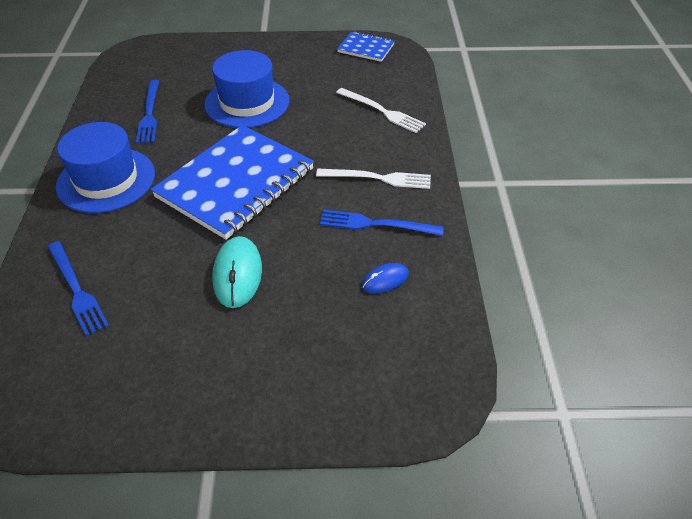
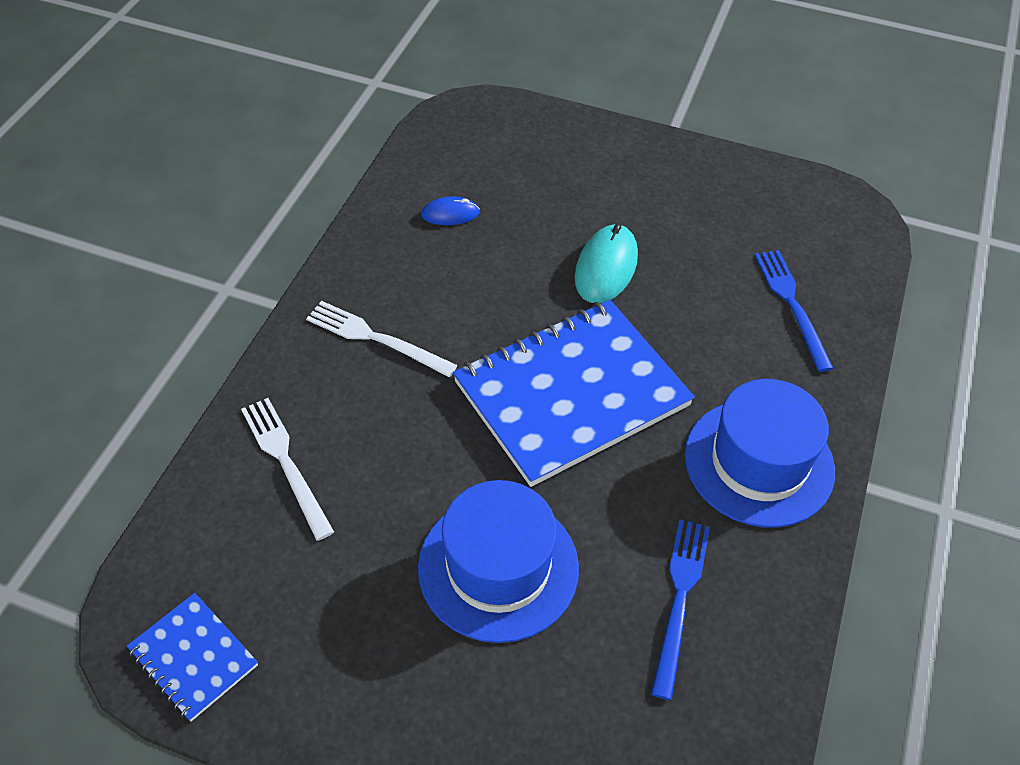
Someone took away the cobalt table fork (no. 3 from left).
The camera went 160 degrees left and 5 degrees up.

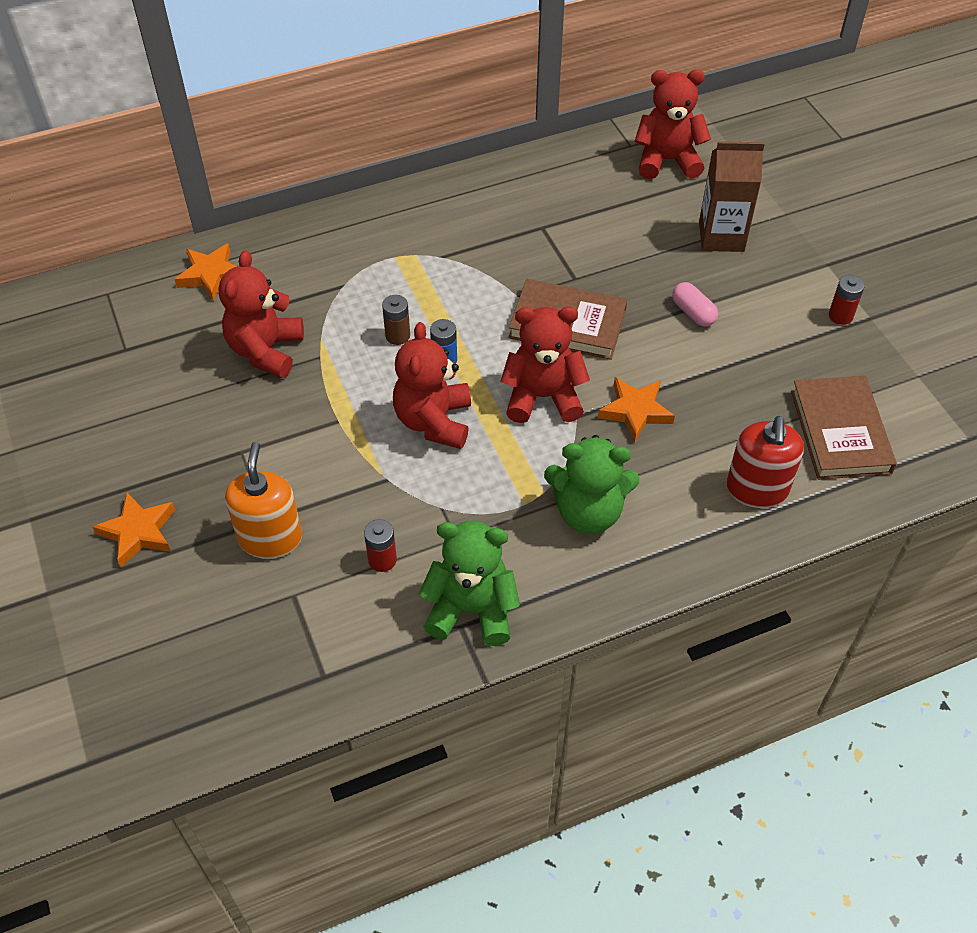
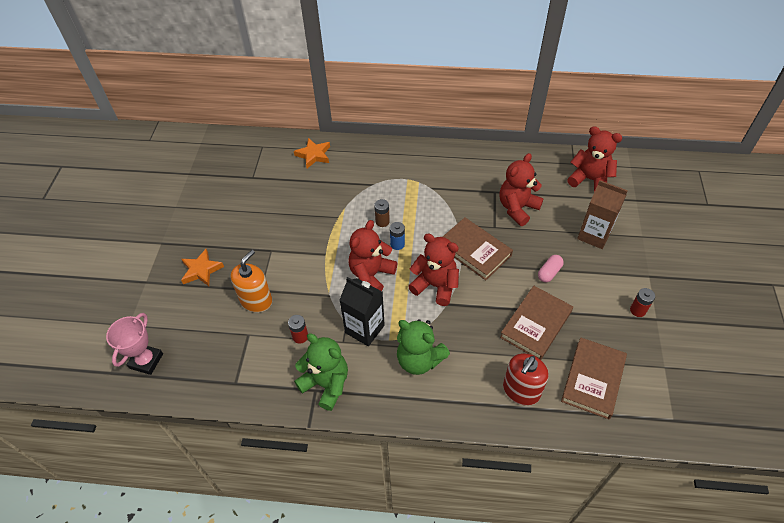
Someone put down the pink trophy.
Someone put down the black carton.
Someone carried the red stuffed bear (no. 1 from left in the first image).
Someone put down the brown book (no. 2 from left).
Someone rotated the pink pill shape by 45 degrees clockwise.
Someone took away the bright orange star (no. 3 from left).
The camera went 30 degrees right and 0 degrees up.

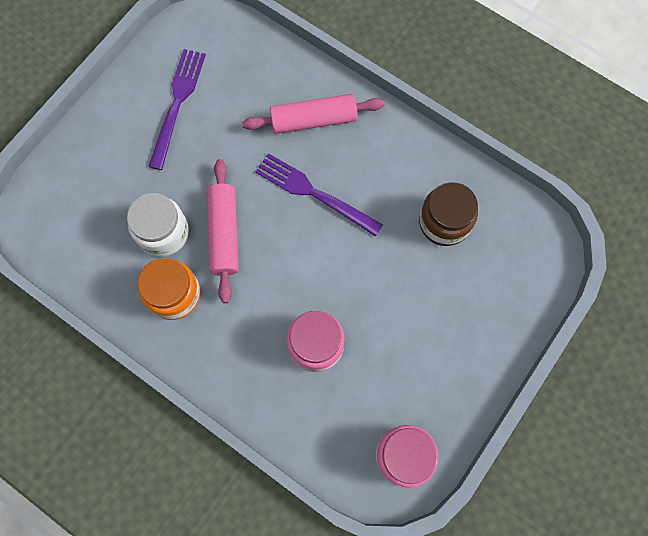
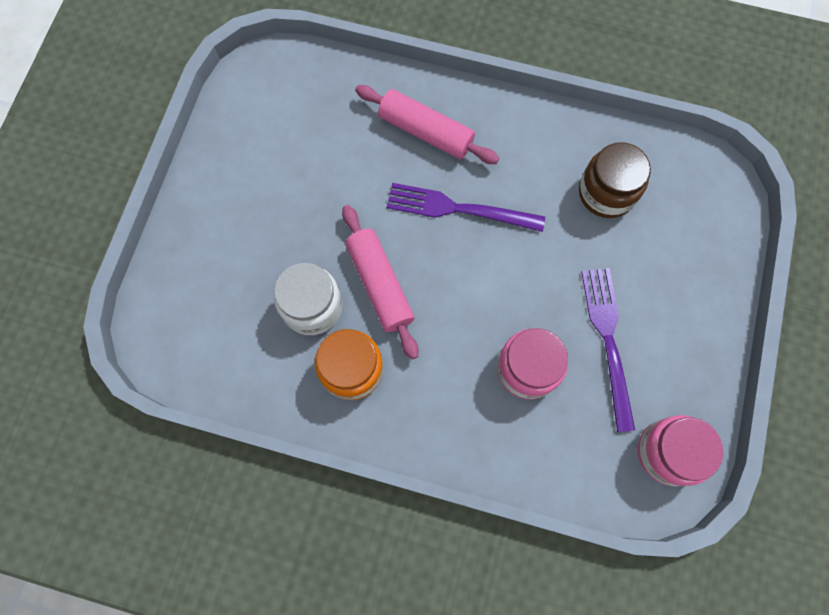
Someone rotated the pink rolling pin (no. 2 from left) by 60 degrees clockwise.
Someone carried the royal purple table fork (no. 1 from left in the first image).
The camera went 20 degrees left and 0 degrees up.

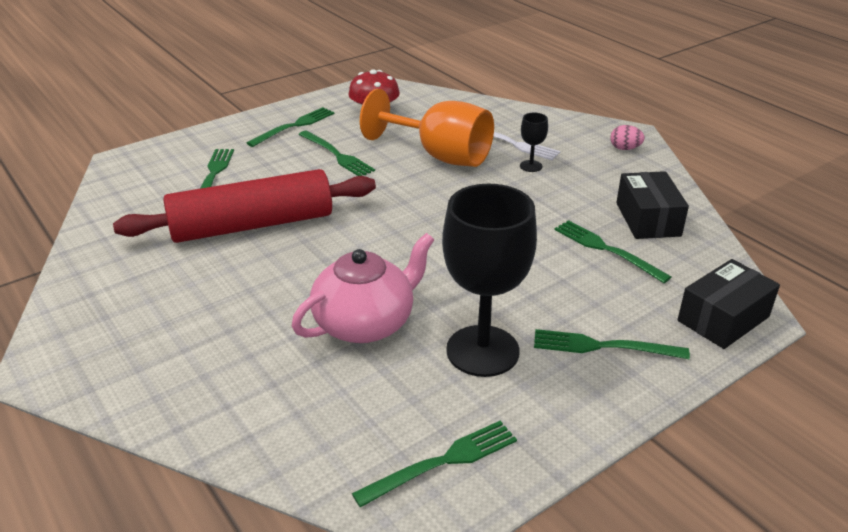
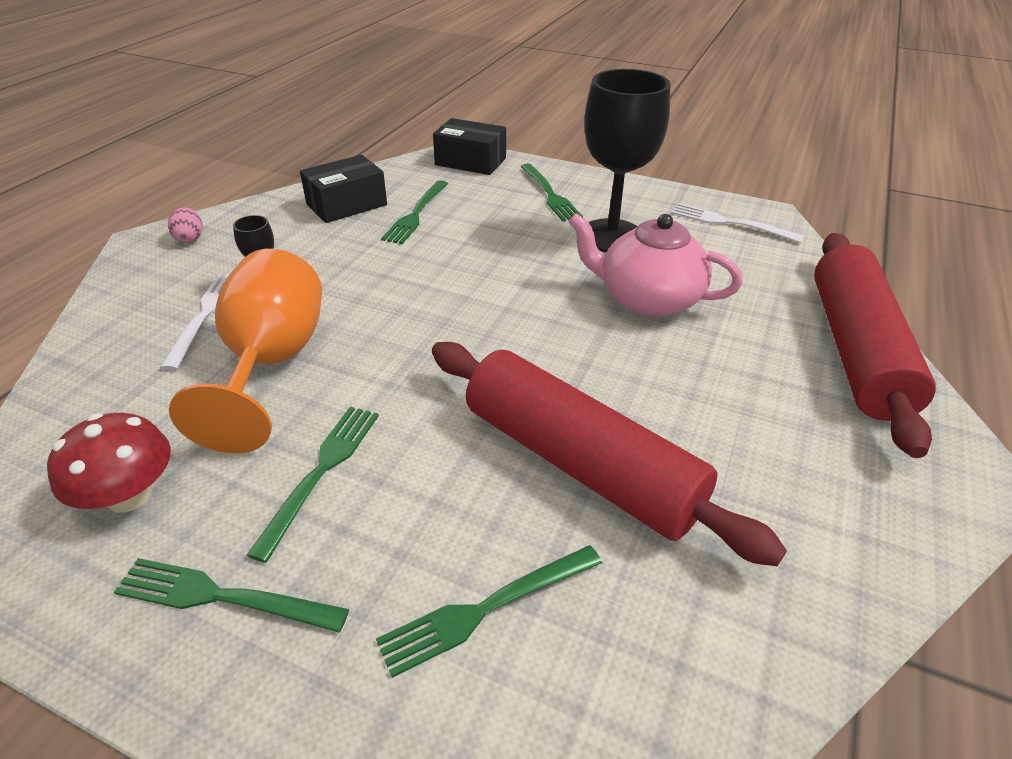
Someone repainted the emerald table fork (no. 4 from left), which became the white table fork (no. 2 from left).
Someone put down the red rolling pin (no. 2 from left).
The camera went 120 degrees left and 5 degrees up.

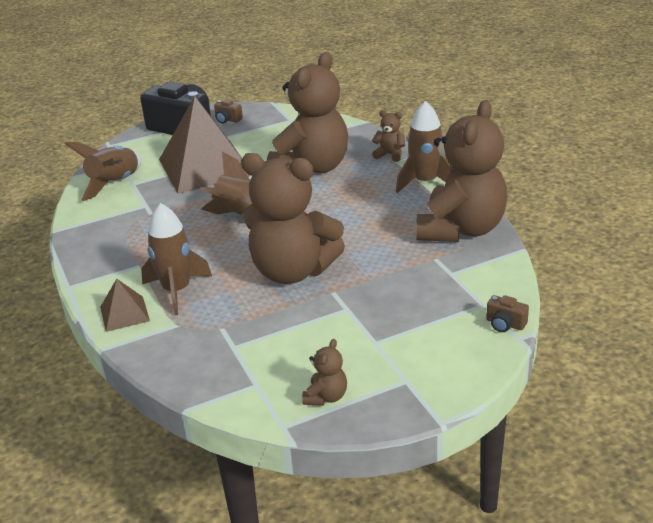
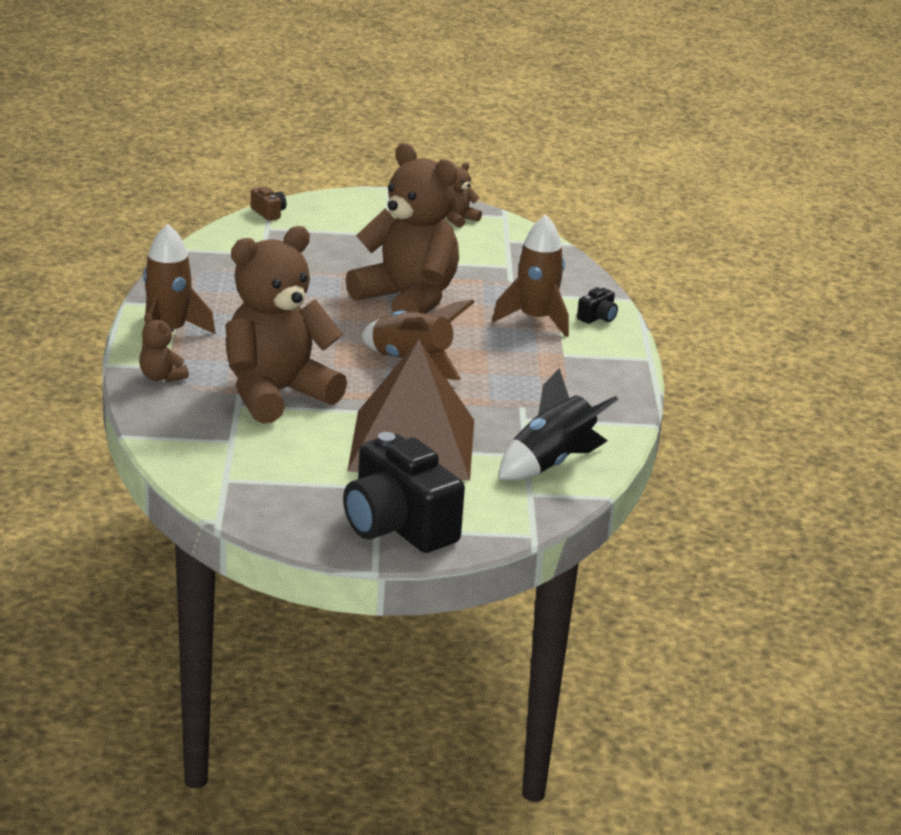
Someone repainted the brown rocket (no. 1 from left), which became the black rocket.
Someone swapped the brown pyramid shape (no. 1 from left) for the black photo camera (no. 2 from left).
Someone took away the brown photo camera (no. 1 from left).
Someone took away the brown stuffed bear (no. 5 from left).
The camera went 160 degrees left and 5 degrees down.

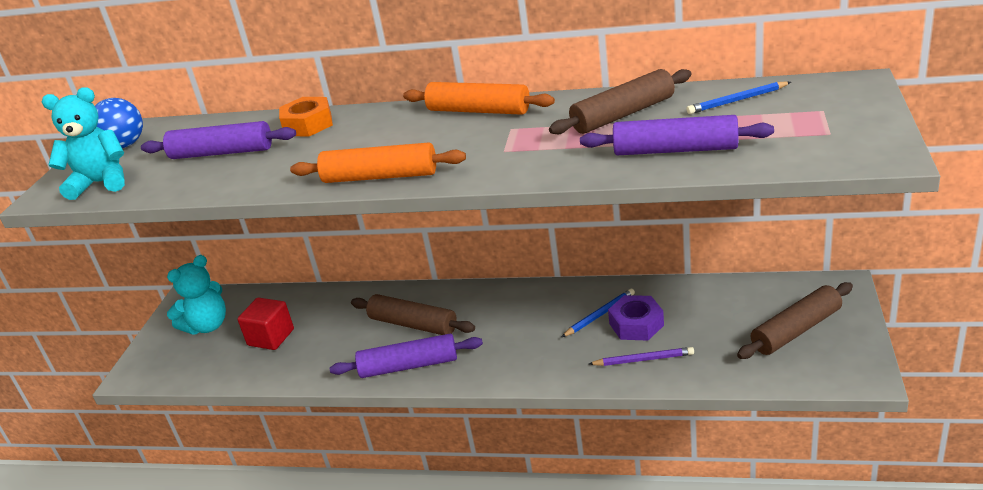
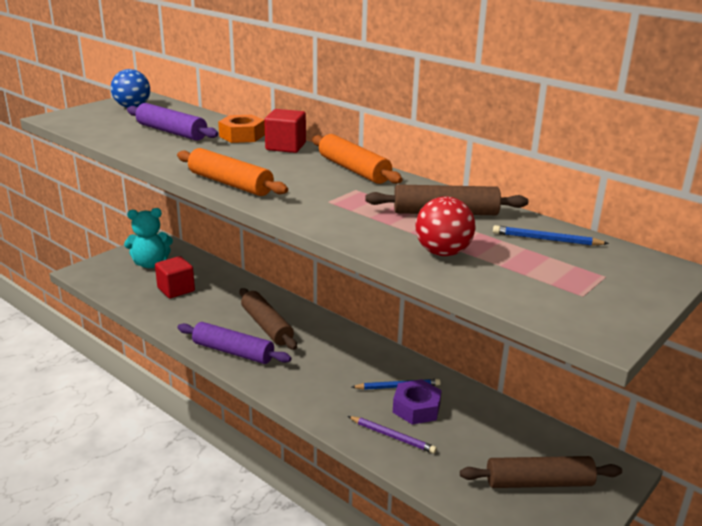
Someone put down the red cube (no. 2 from left).
Someone swapped the royal purple rolling pin (no. 3 from left) for the red sphere.
Someone took away the turquoise stuffed bear (no. 1 from left).
The camera went 25 degrees right and 5 degrees down.

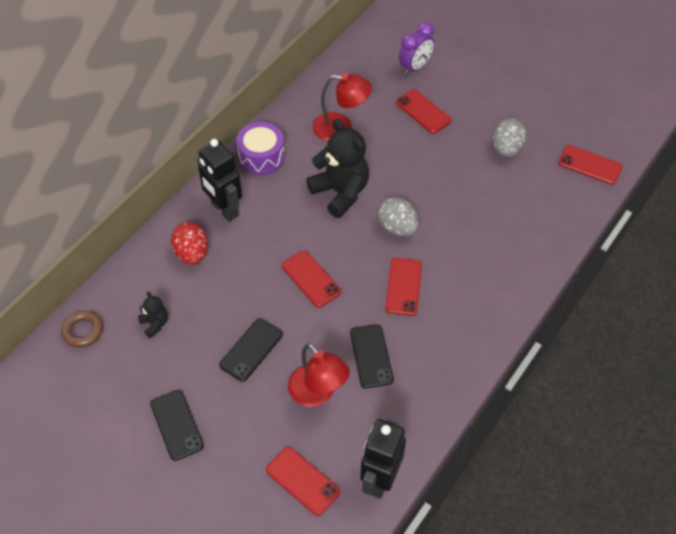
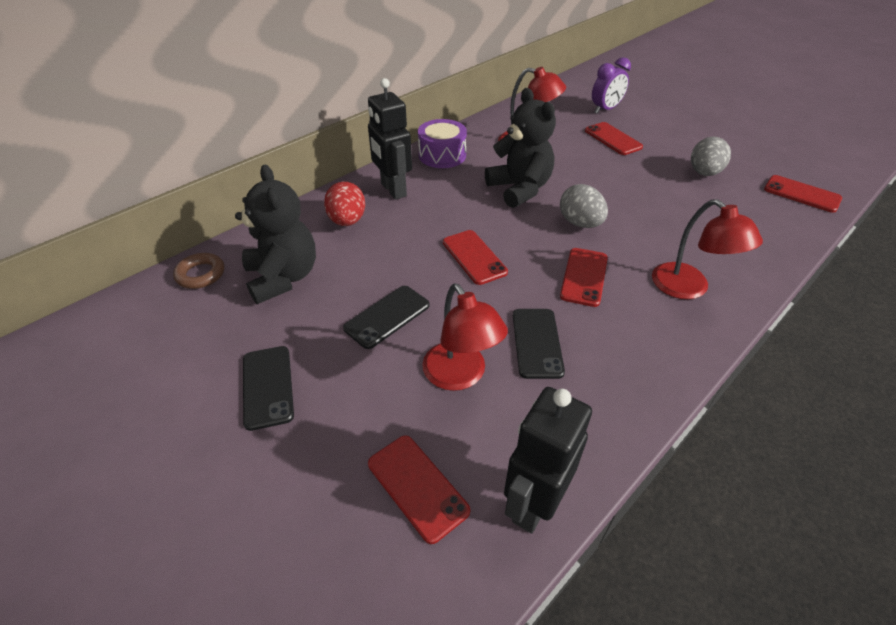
Someone scaled the black stuffed bear (no. 1 from left) by 2.14.
Someone put down the red lamp (no. 3 from left).
The camera went 10 degrees right and 10 degrees down.

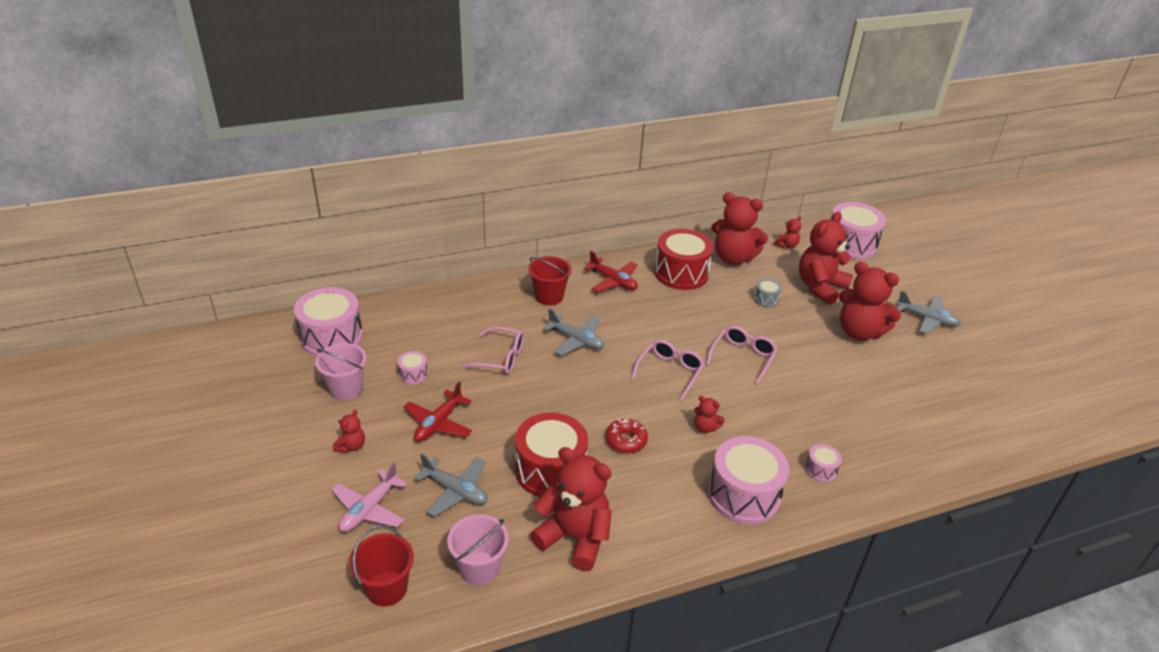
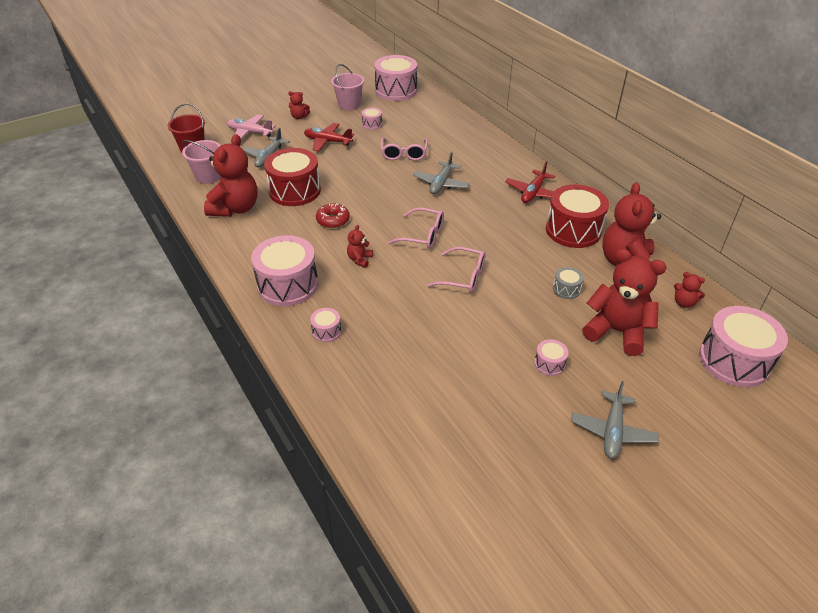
Someone swapped the red stuffed bear (no. 7 from left) for the pink toy drum (no. 5 from left).
Someone took away the red sand bucket (no. 2 from left).
The camera went 80 degrees right and 5 degrees up.

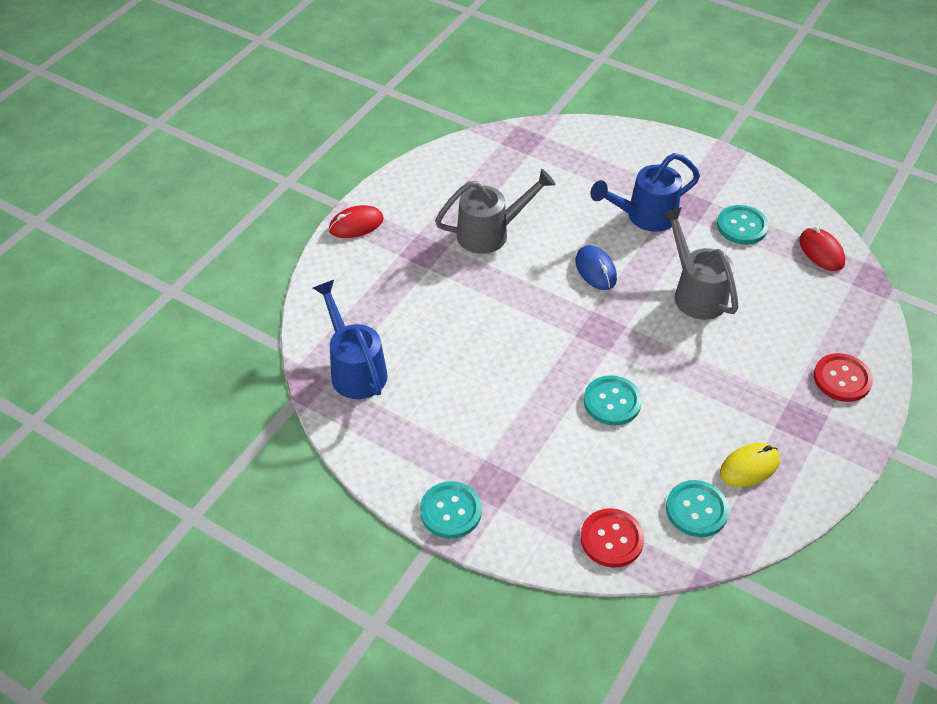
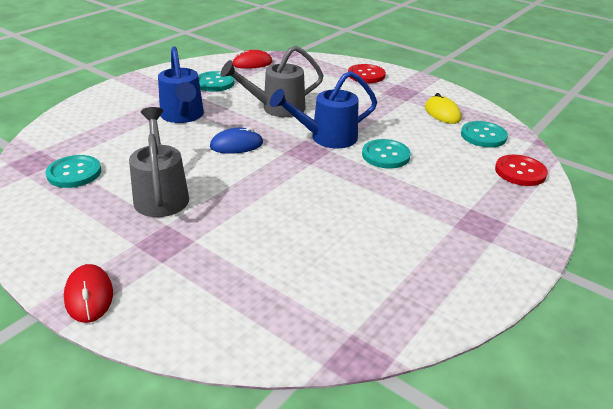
Someone carried the turquoise button (no. 1 from left).
Someone carried the cobalt sprinkling can (no. 1 from left in the first image).
The camera went 85 degrees left and 15 degrees down.

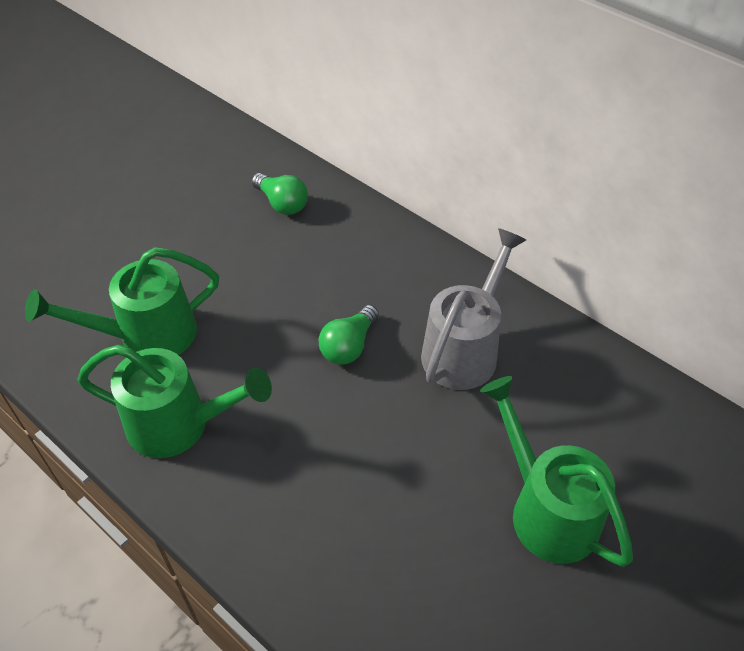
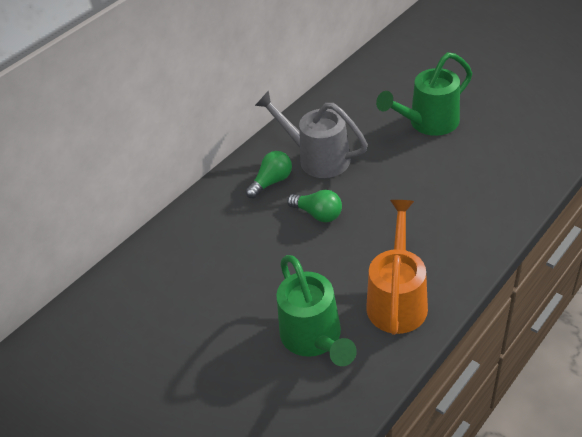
Someone carried the emerald bulb (no. 1 from left).
Someone repainted the emerald sprinkling can (no. 2 from left), which became the bright orange sprinkling can.
The camera went 85 degrees left and 5 degrees down.

